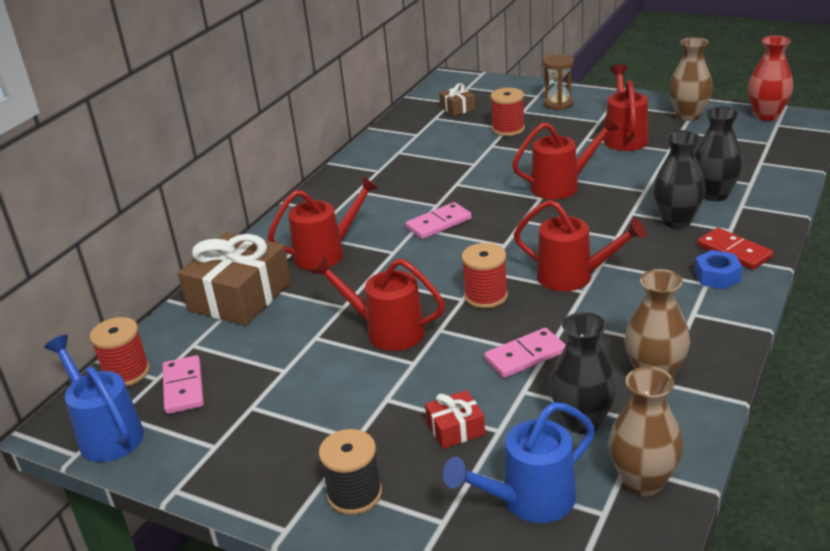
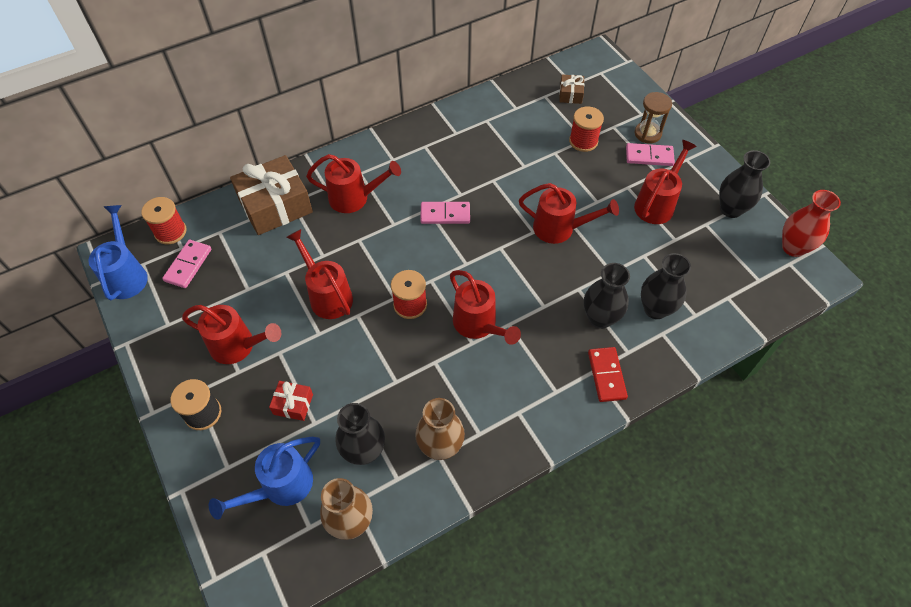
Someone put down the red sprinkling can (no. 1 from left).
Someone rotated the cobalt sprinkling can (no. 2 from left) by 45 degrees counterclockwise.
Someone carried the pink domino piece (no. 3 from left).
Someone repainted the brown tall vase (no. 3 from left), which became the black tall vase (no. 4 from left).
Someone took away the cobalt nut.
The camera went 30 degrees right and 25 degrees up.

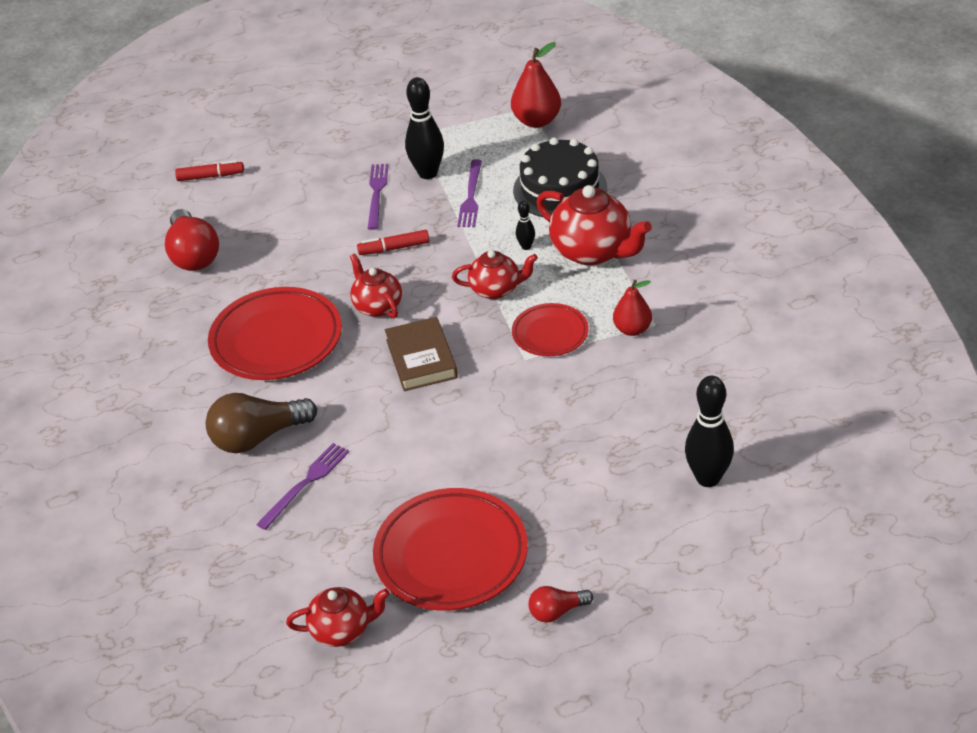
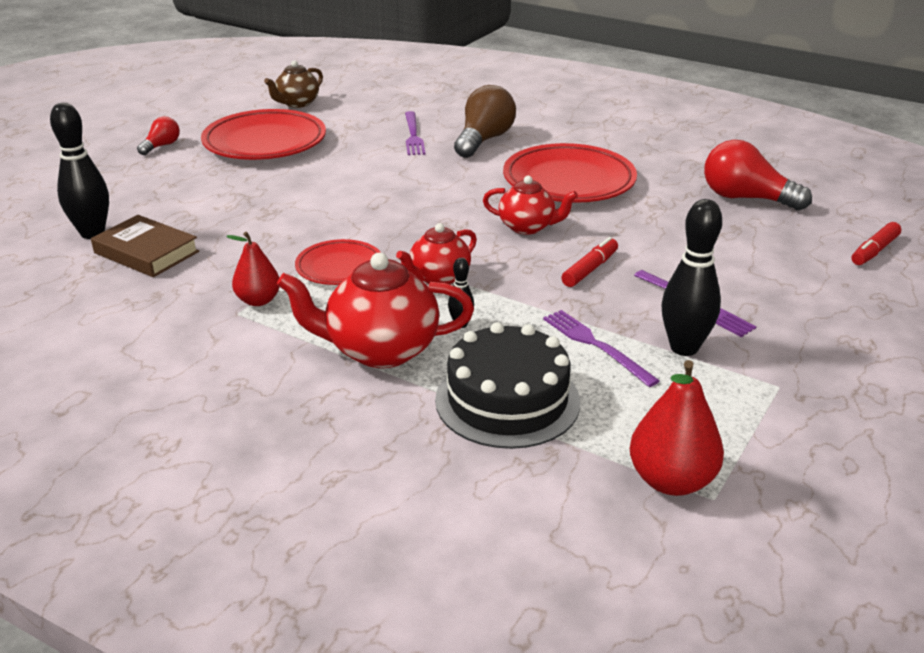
Someone carried the brown book.
Someone repainted the red teapot (no. 1 from left), which became the brown teapot.
The camera went 135 degrees right and 10 degrees down.

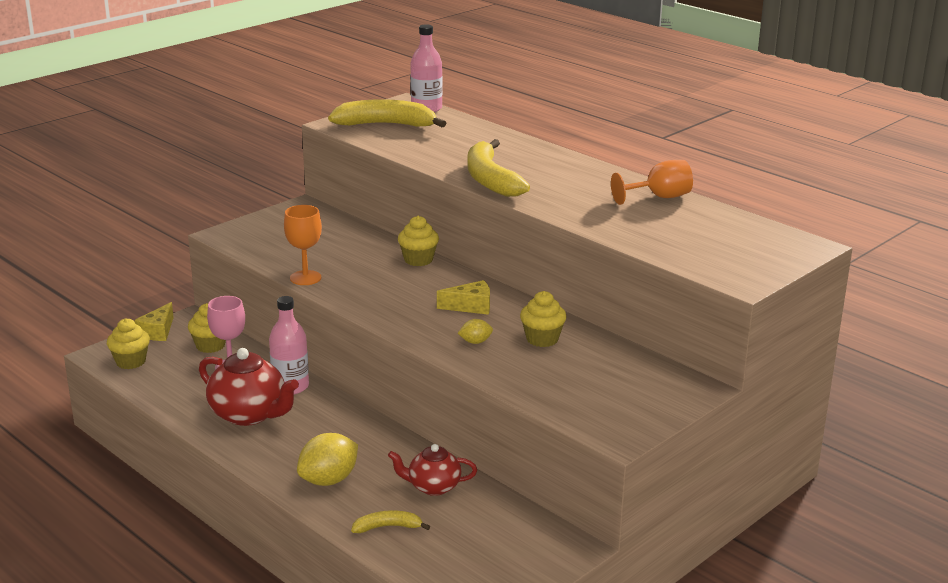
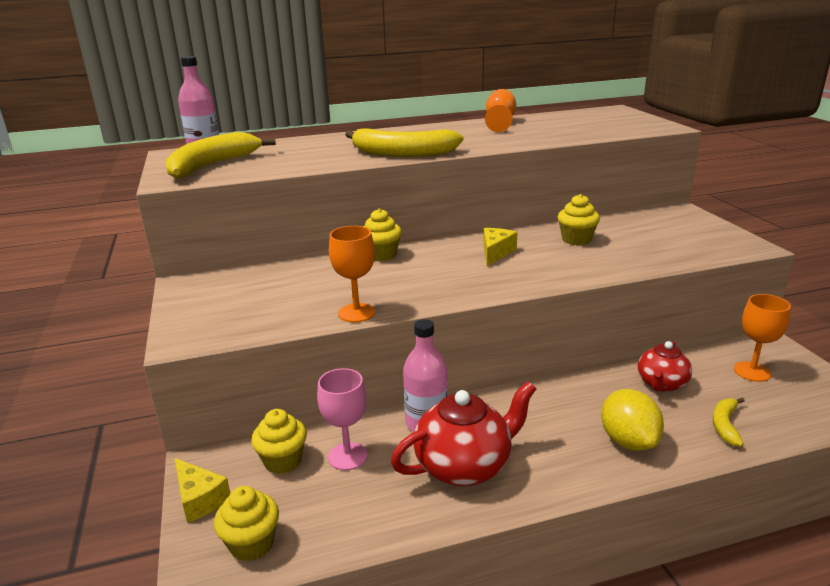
Someone put down the bright orange goblet (no. 3 from left).
Someone took away the yellow citrus fruit (no. 2 from left).
The camera went 60 degrees left and 0 degrees up.

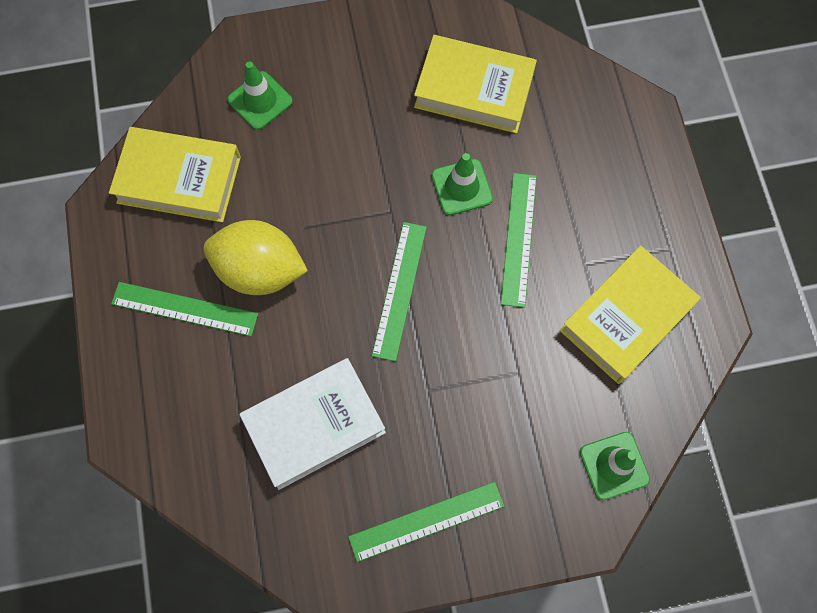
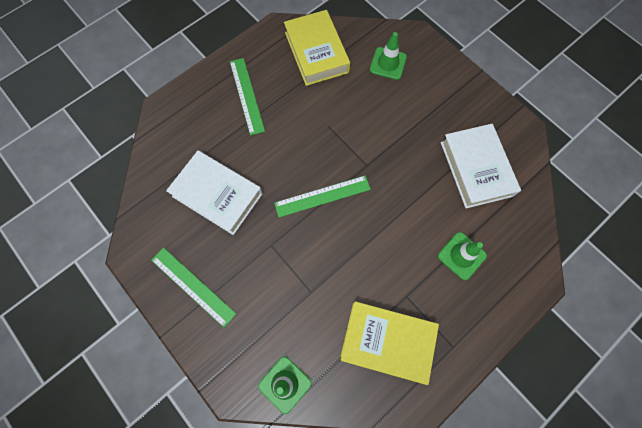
Someone carried the emerald traffic cone (no. 2 from left in the first image).
Someone repainted the yellow book (no. 2 from left), which became the white book (no. 2 from left).
Someone took away the yellow citrus fruit.
Someone took away the emerald measuring stick (no. 4 from left).
The camera went 60 degrees right and 0 degrees up.

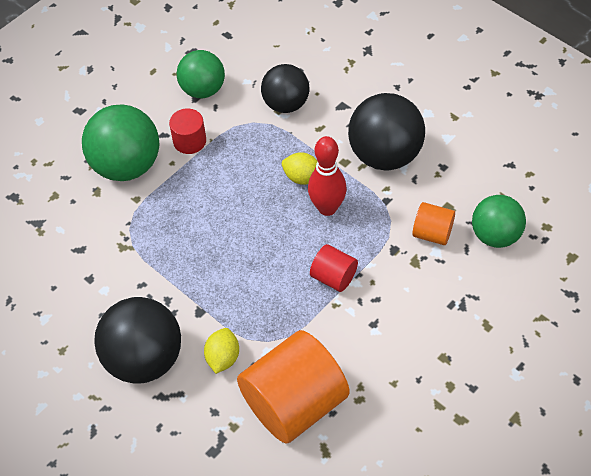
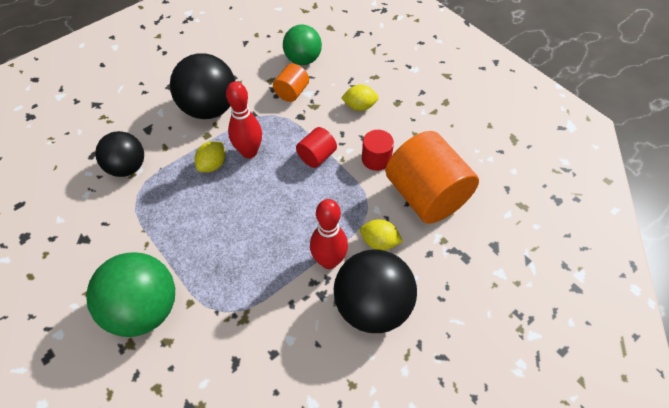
Someone put down the red skittle (no. 2 from left).
Someone put down the yellow citrus fruit (no. 2 from left).
Someone carried the red cylinder shape (no. 1 from left in the first image).
Someone took away the emerald sphere (no. 2 from left).
The camera went 85 degrees left and 0 degrees up.

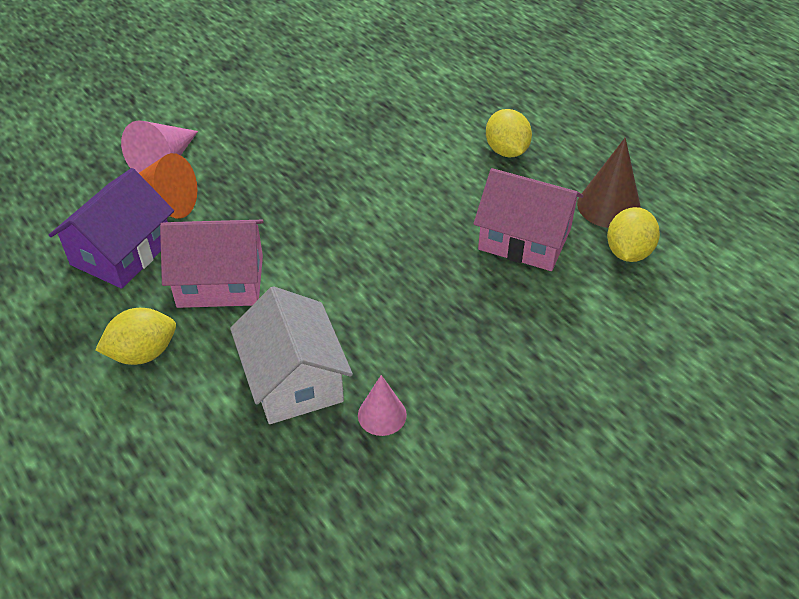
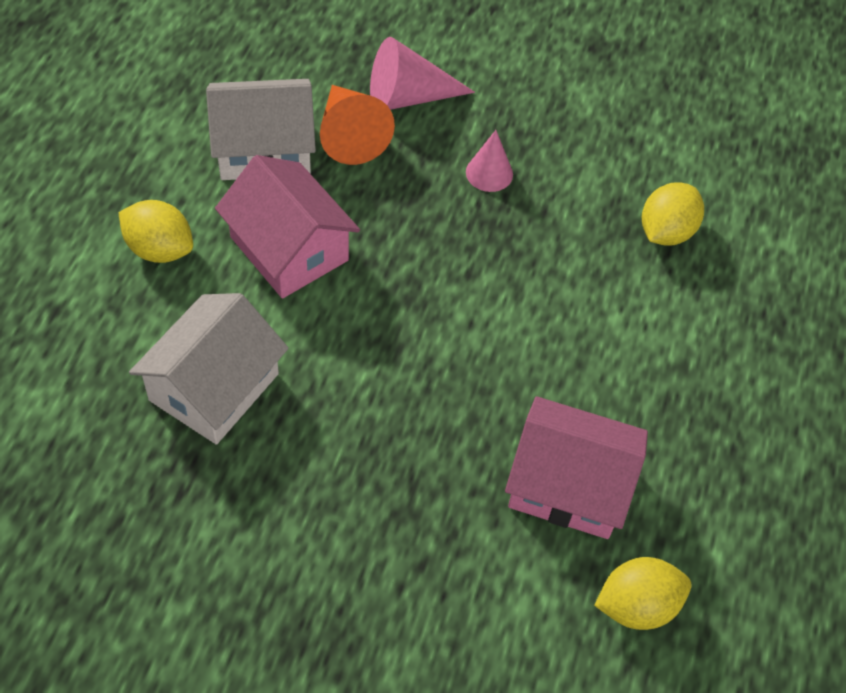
Someone repainted the royal purple toy house, which became the white toy house (no. 2 from left).
Someone carried the pink cone shape (no. 2 from left).
Someone rotated the pink toy house (no. 2 from left) by 60 degrees counterclockwise.
Someone carried the yellow citrus fruit (no. 2 from left in the first image).
Someone took away the brown cone shape.
The camera went 50 degrees right and 10 degrees up.

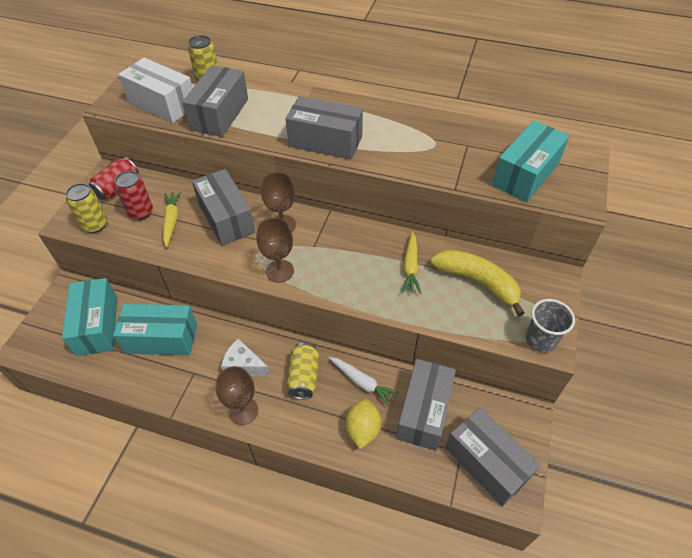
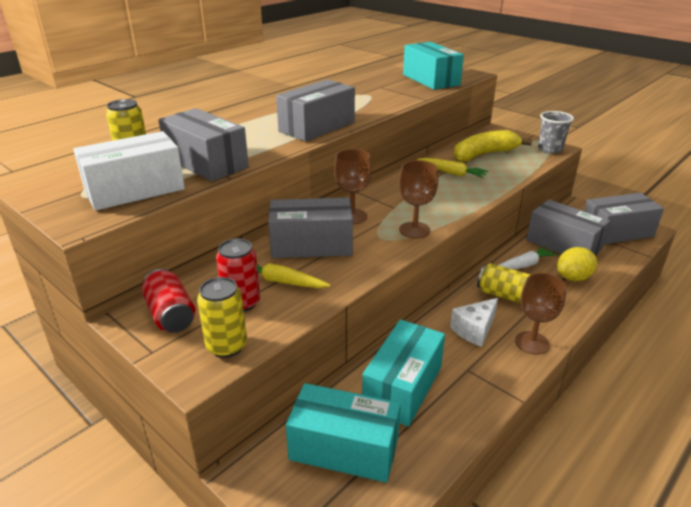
Someone rotated the yellow citrus fruit by 60 degrees counterclockwise.
The camera went 65 degrees left and 20 degrees down.

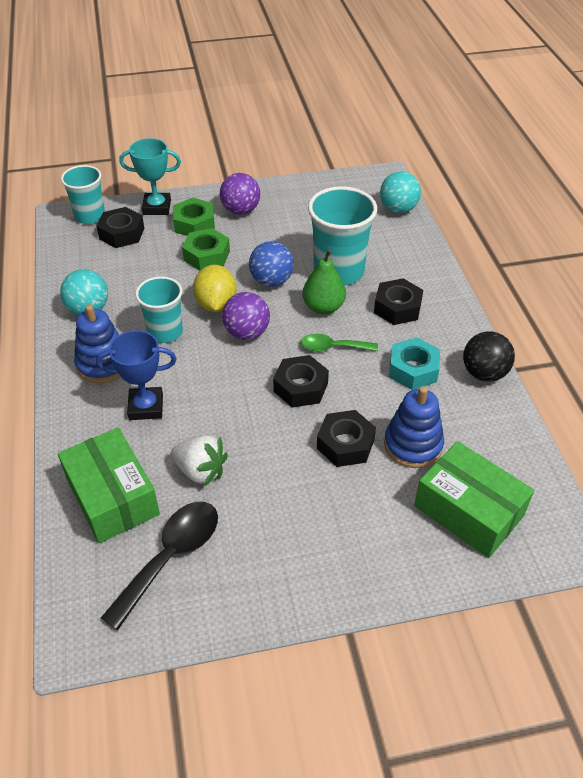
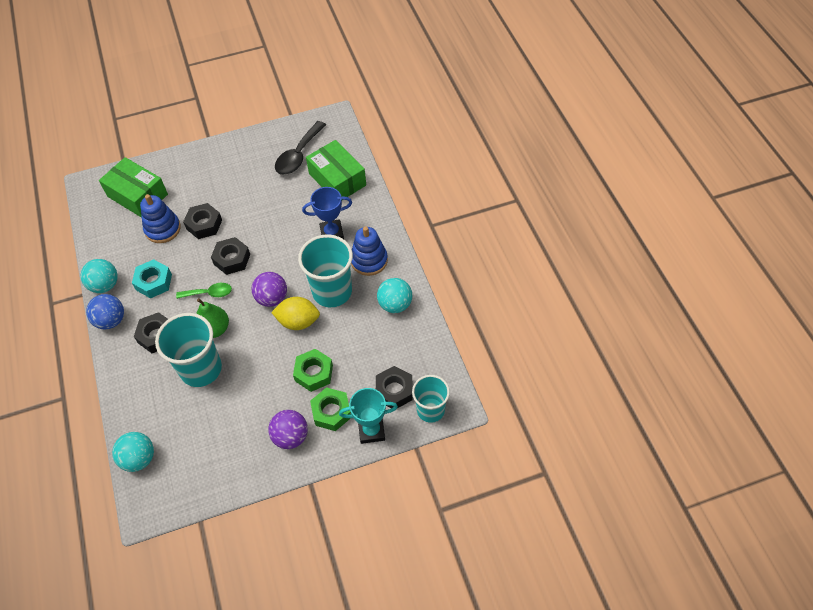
Someone repainted the black sphere, which became the turquoise sphere (no. 1 from left).
Someone carried the cobalt sphere.
Someone rotated the yellow citrus fruit by 75 degrees counterclockwise.
Someone scaled the turquoise cup (no. 2 from left) by 1.56.
Someone took away the white strawberry.
The camera went 175 degrees right and 10 degrees up.

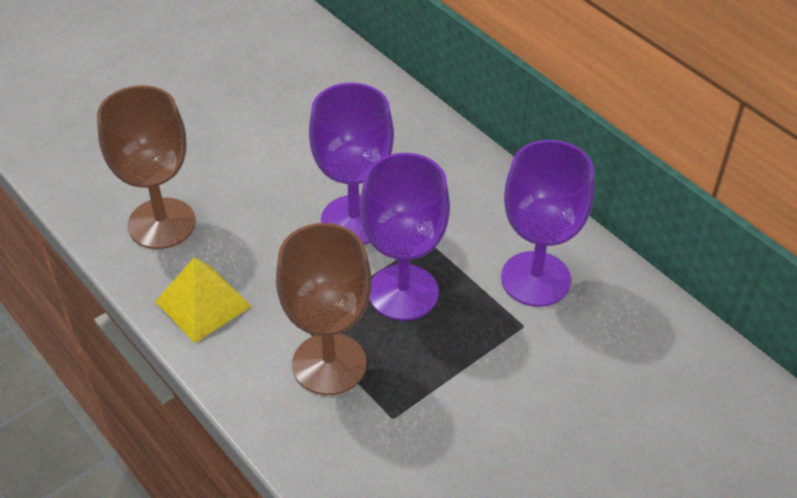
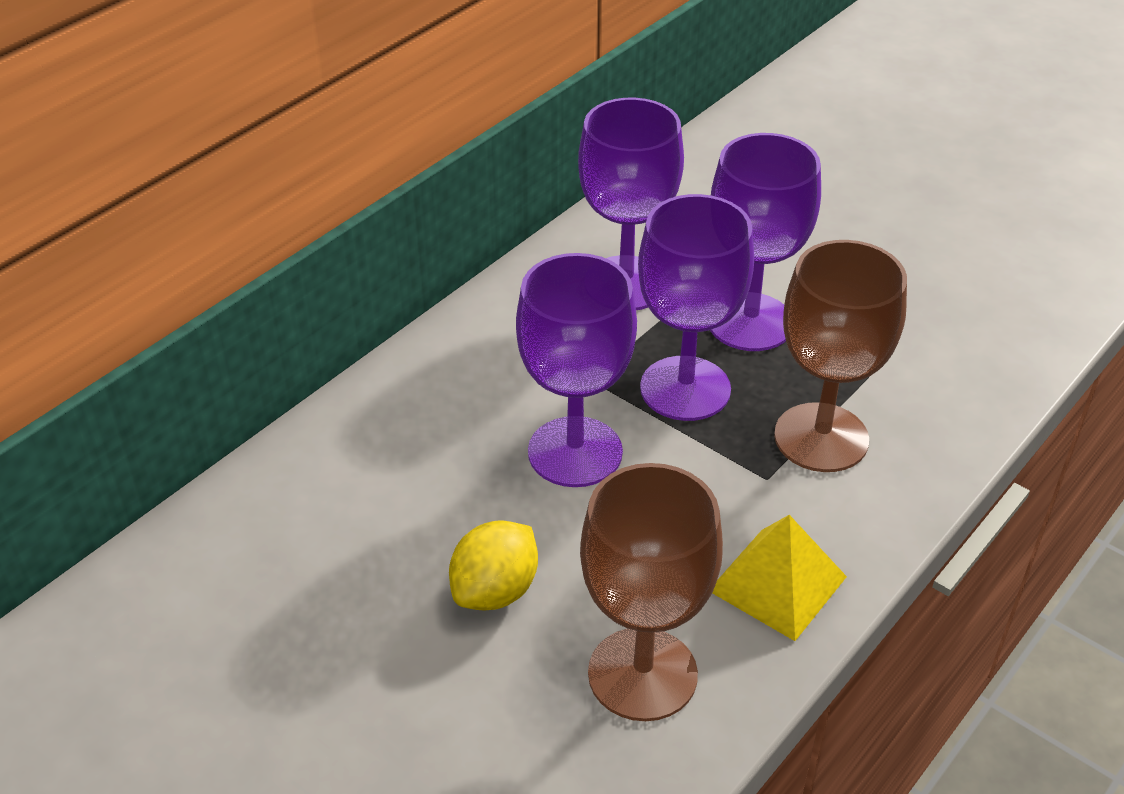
Someone put down the yellow citrus fruit.
Someone put down the royal purple goblet (no. 4 from left).
The camera went 100 degrees left and 5 degrees down.

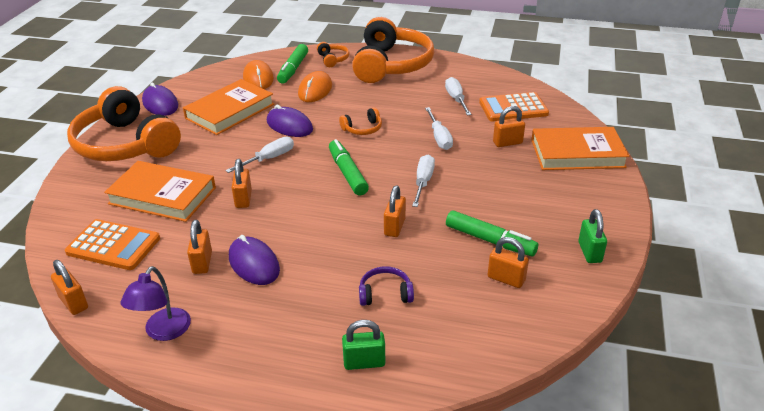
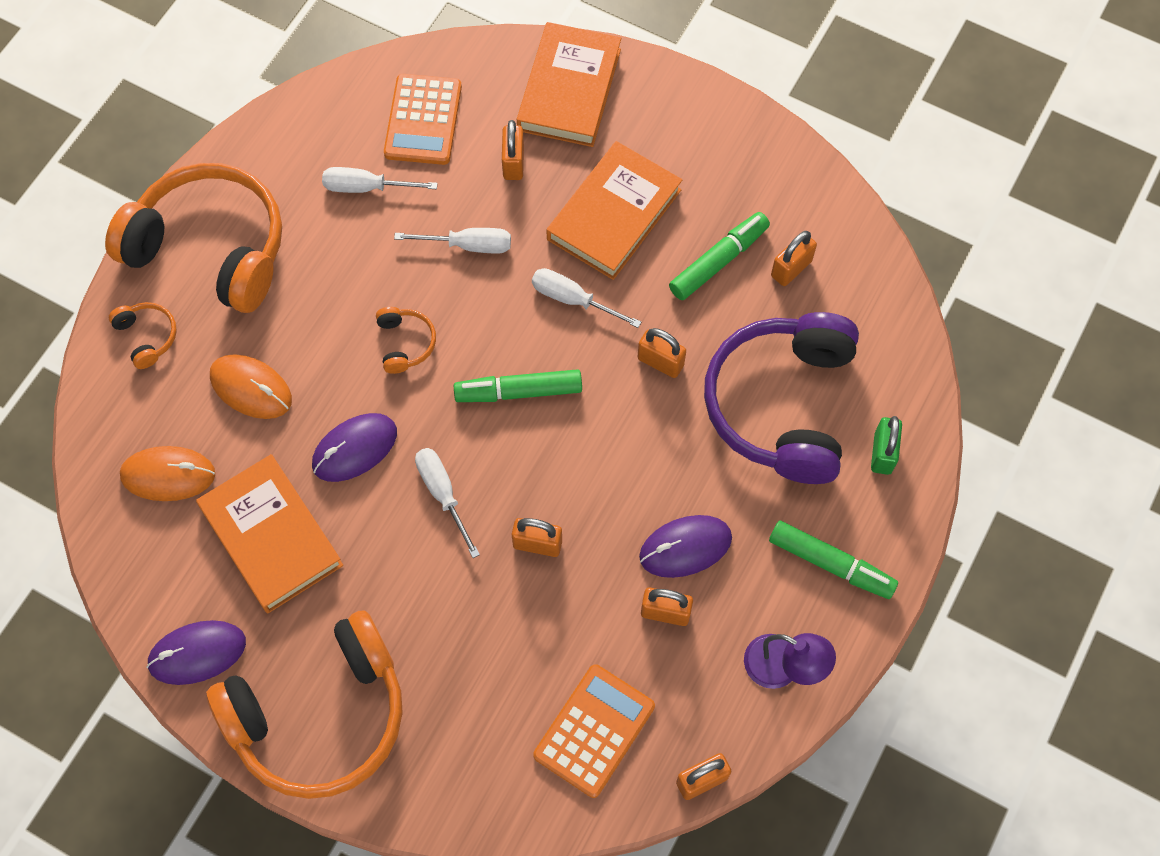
Someone rotated the bright orange headphones (no. 2 from left in the first image) by 60 degrees clockwise.
Someone carried the bright orange book (no. 1 from left in the first image).
Someone scaled the royal purple headphones by 2.49.
Someone carried the emerald marker (no. 1 from left in the first image).
Someone took away the emerald small lock (no. 2 from left).
The camera went 75 degrees left and 30 degrees up.

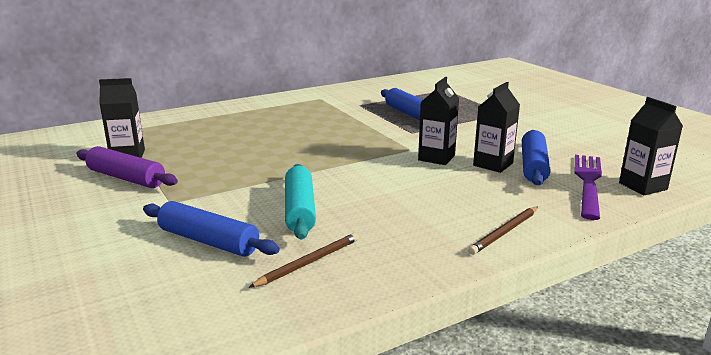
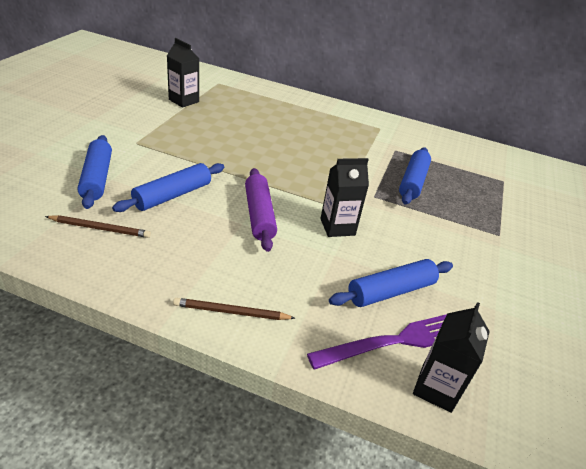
Someone repainted the turquoise rolling pin, which became the cobalt rolling pin (no. 2 from left).
Someone carried the royal purple rolling pin.
Someone took away the black carton (no. 3 from left).
The camera went 45 degrees right and 15 degrees up.

